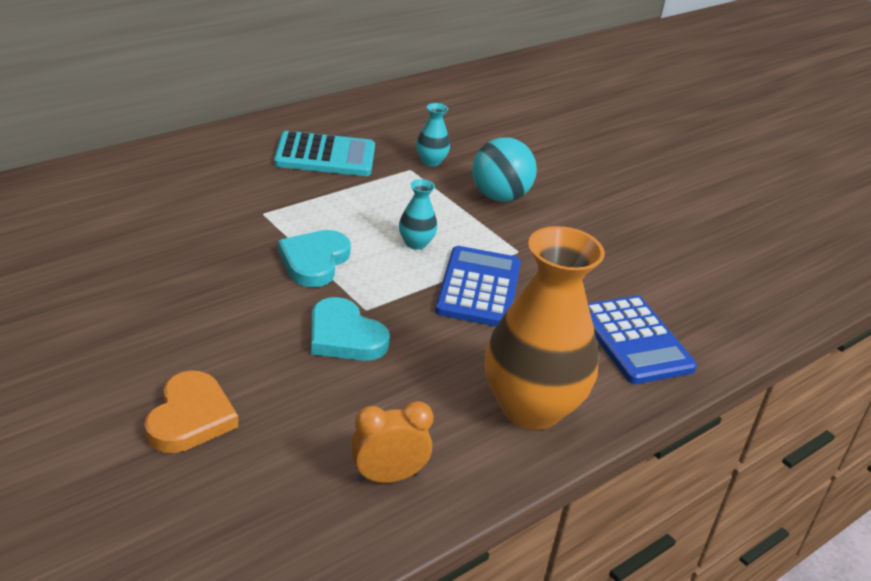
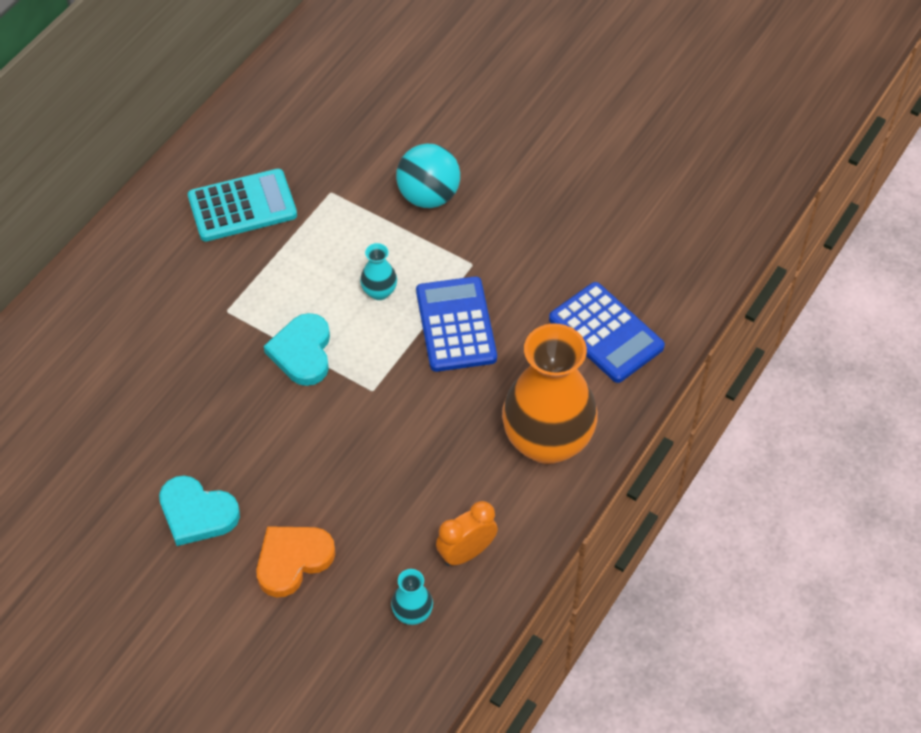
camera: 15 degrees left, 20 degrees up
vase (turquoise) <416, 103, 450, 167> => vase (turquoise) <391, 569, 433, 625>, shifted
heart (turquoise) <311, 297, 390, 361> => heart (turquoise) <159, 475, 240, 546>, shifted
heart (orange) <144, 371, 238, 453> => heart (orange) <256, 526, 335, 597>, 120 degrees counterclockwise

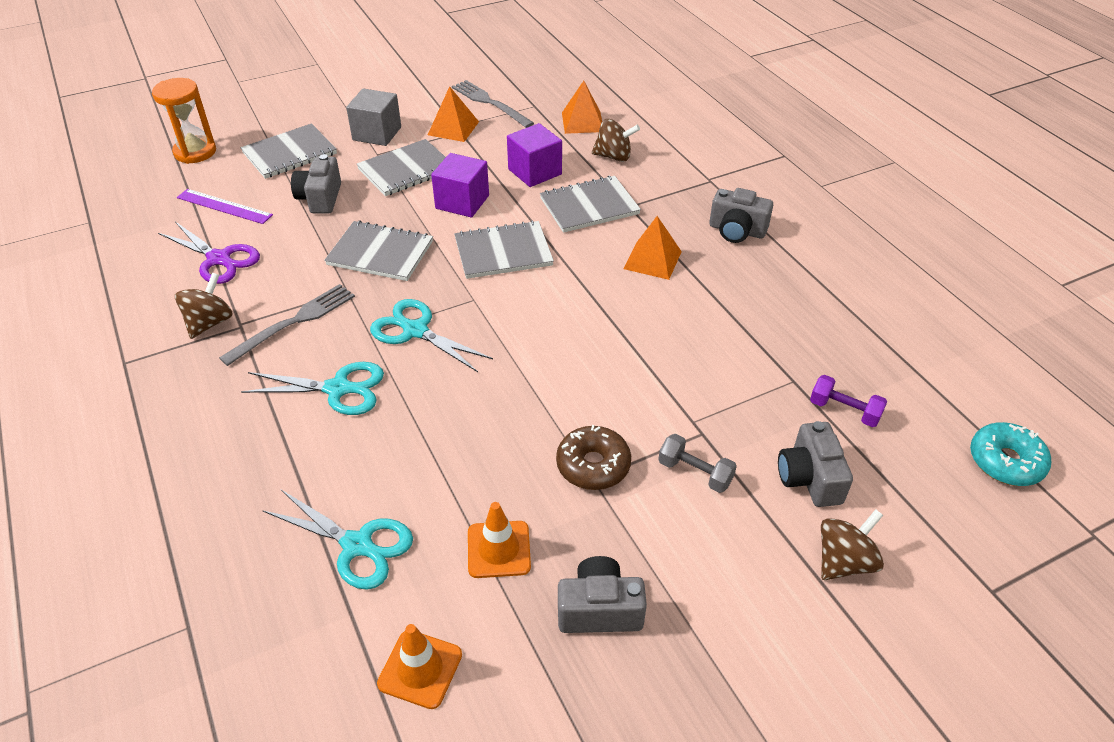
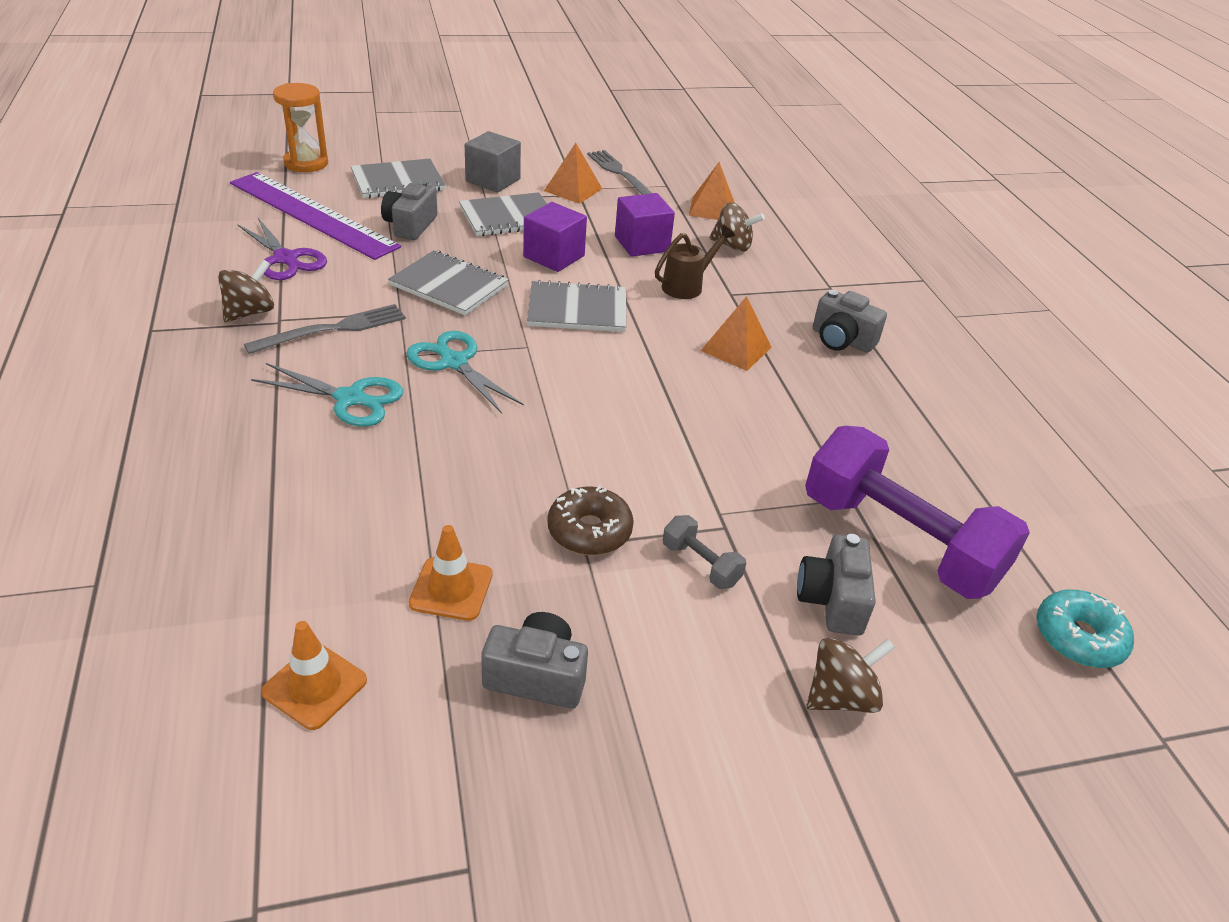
camera: 10 degrees right, 5 degrees down
notebook (grey) <540, 175, 641, 233> => watering can (brown) <655, 225, 735, 299>
ruler (purple) <177, 189, 273, 224> => ruler (purple) <230, 172, 401, 260>, x1.97
dumbbell (purple) <810, 375, 887, 427> => dumbbell (purple) <805, 426, 1030, 599>, x2.47
scissors (turquoise) <262, 490, 413, 590> => nothing

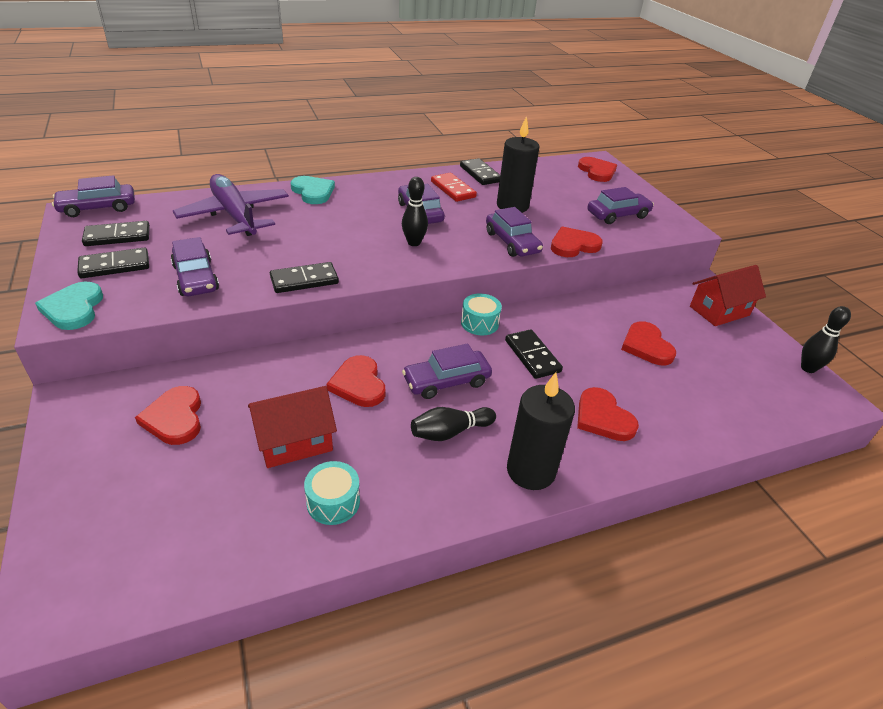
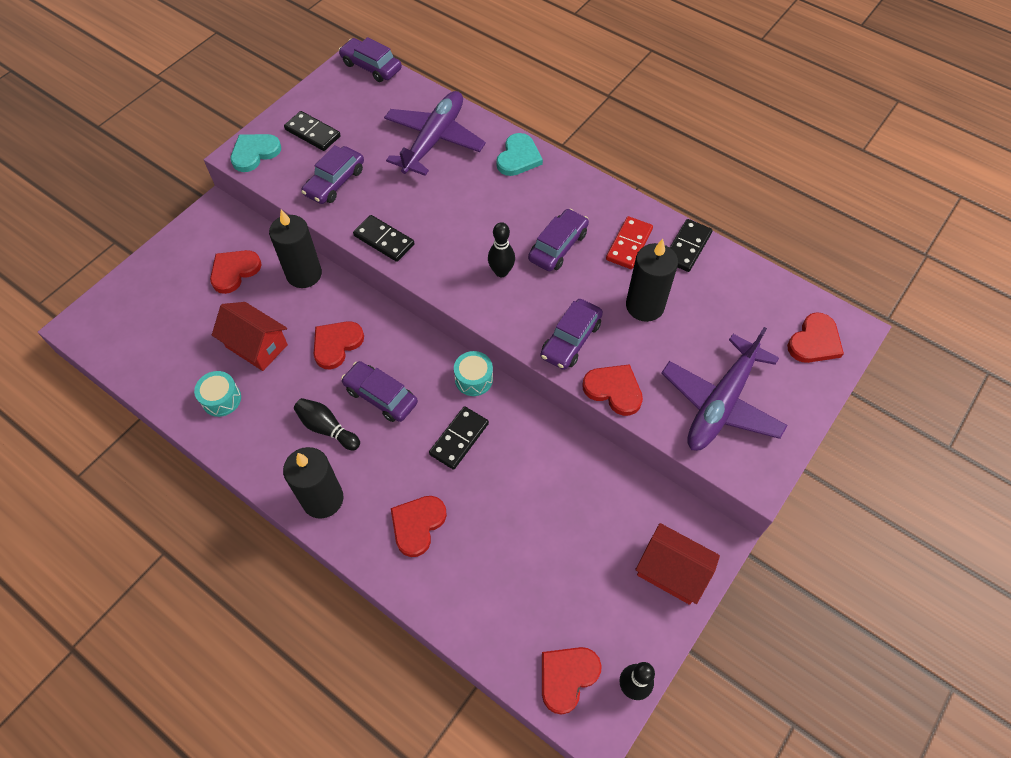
camera: 60 degrees right, 20 degrees up
car (purple) <587, 187, 654, 224> => plane (purple) <662, 327, 788, 451>
domino (black) <82, 221, 150, 246> => nothing
heart (red) <621, 321, 676, 365> => heart (red) <542, 647, 602, 715>, shifted
nothing => candle (black) <269, 209, 322, 288>

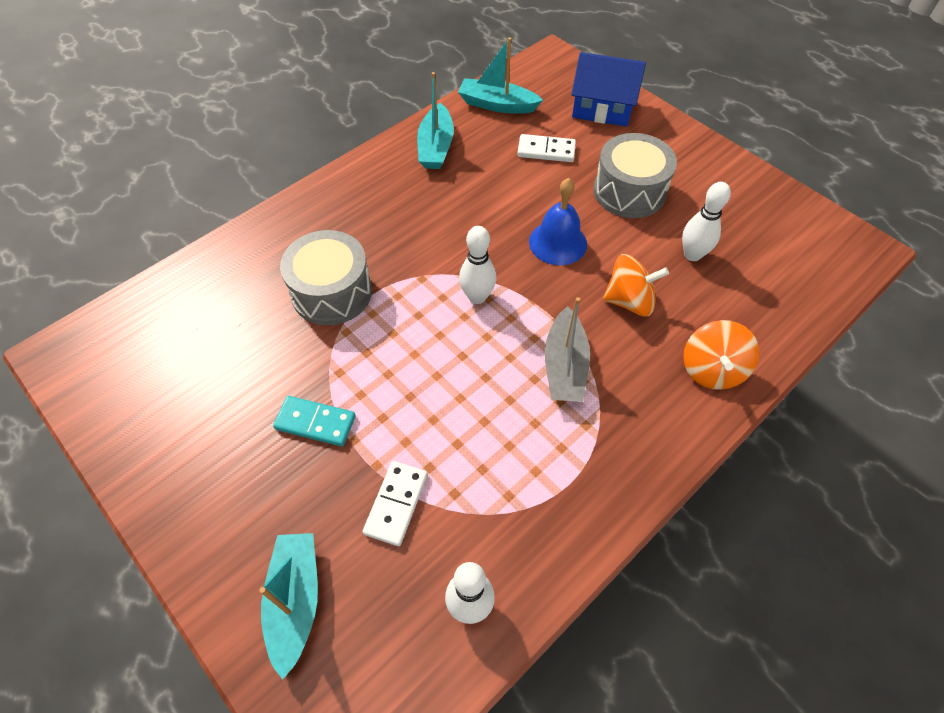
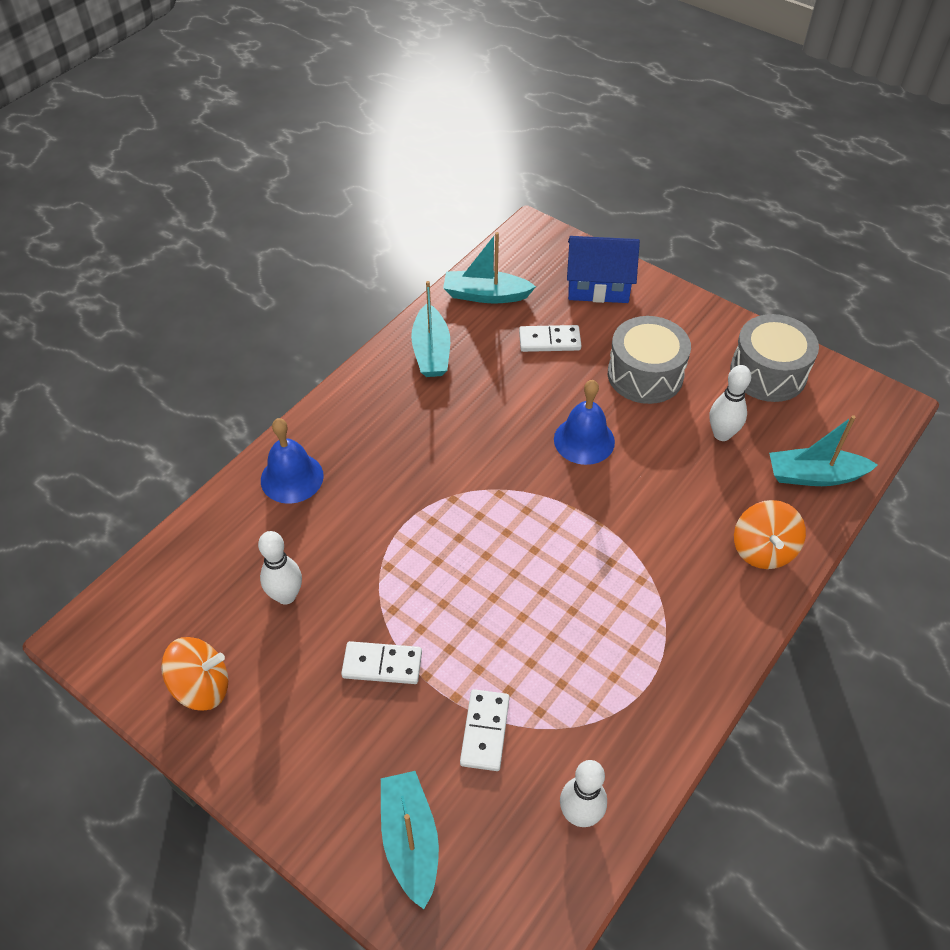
camera: 10 degrees left, 5 degrees down
bowling pin (white) <459, 226, 496, 304> => bowling pin (white) <258, 531, 302, 605>, shifted
drum (grey) <280, 230, 372, 325> => drum (grey) <730, 314, 819, 402>, shifted
spinning top (orange) <603, 254, 669, 316> => spinning top (orange) <161, 637, 228, 711>, shifted
boat (grey) <545, 297, 590, 402> => nothing
domino (turquoise) <273, 396, 356, 447> => domino (white) <341, 641, 422, 684>
nothing => boat (turquoise) <769, 415, 878, 486>
nothing => bell (blue) <261, 418, 324, 504>

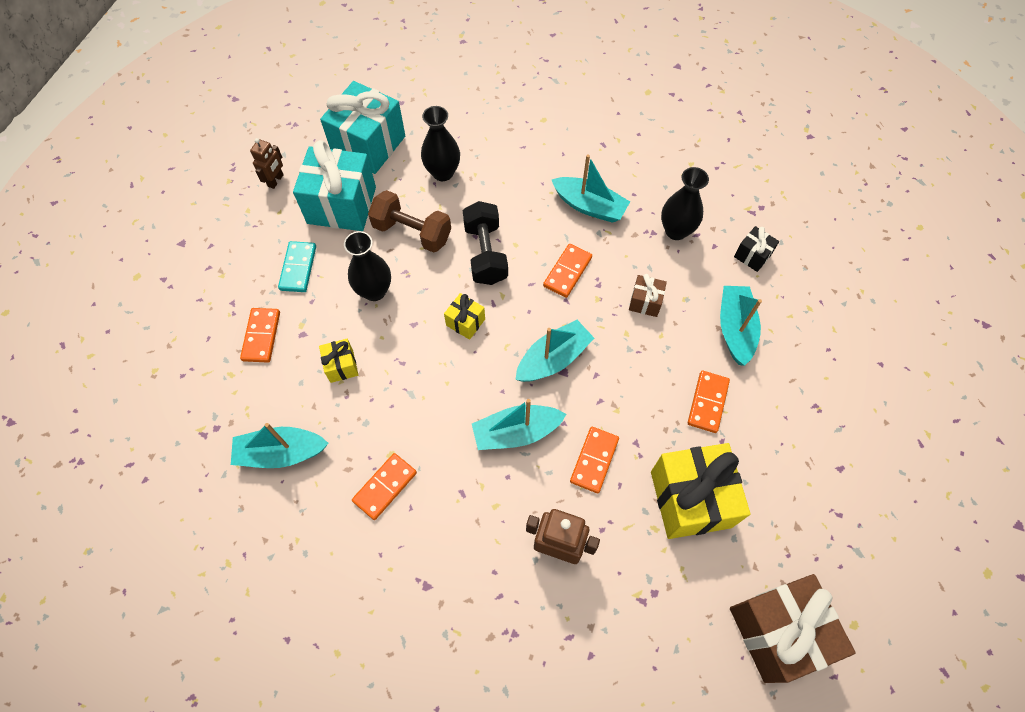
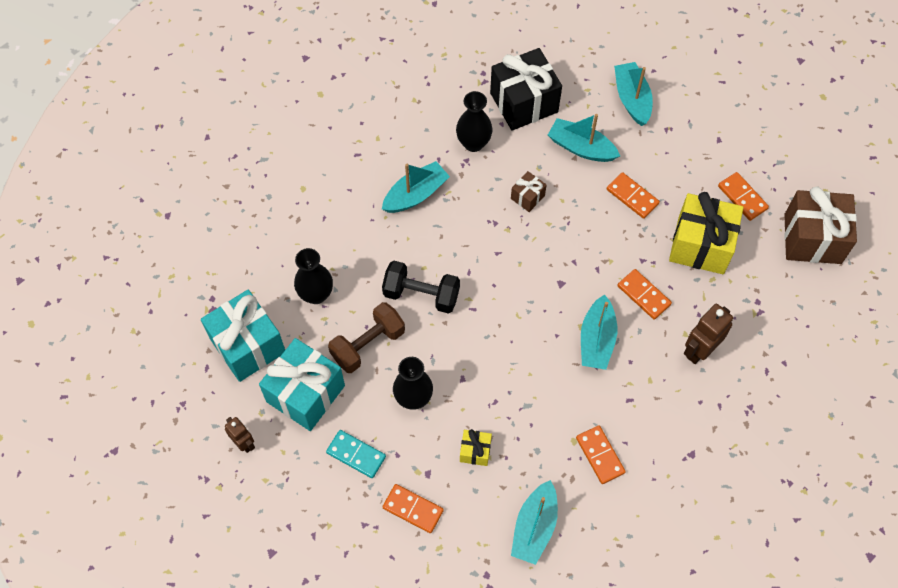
camera: 65 degrees left, 0 degrees up
gift (black) <734, 226, 779, 272> => gift (black) <490, 48, 562, 131>, x2.14
domino (orange) <543, 244, 592, 298> => domino (orange) <718, 172, 769, 221>, shifted
gift (yellow) <444, 293, 485, 340> => nothing
boat (turquoise) <515, 320, 594, 382> => boat (turquoise) <614, 62, 653, 126>, shifted

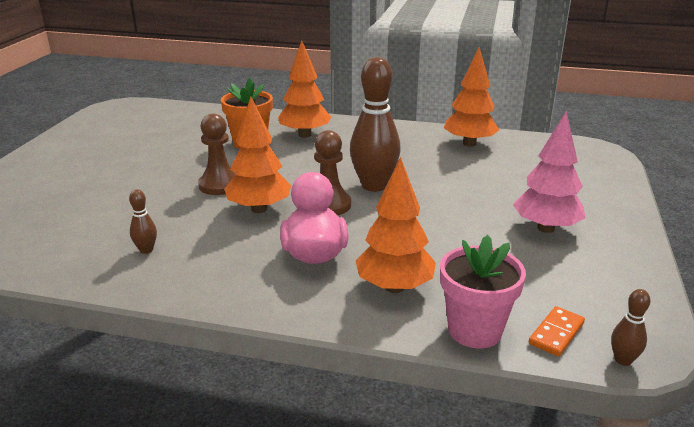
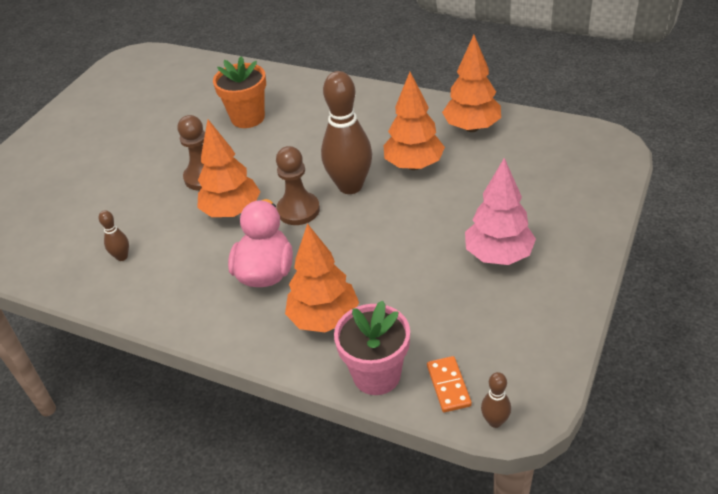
camera: 15 degrees right, 15 degrees up
tree (orange) <278, 41, 331, 138> => tree (orange) <384, 72, 445, 170>, shifted
domino (orange) <529, 306, 585, 356> => domino (orange) <427, 356, 472, 412>, 60 degrees counterclockwise

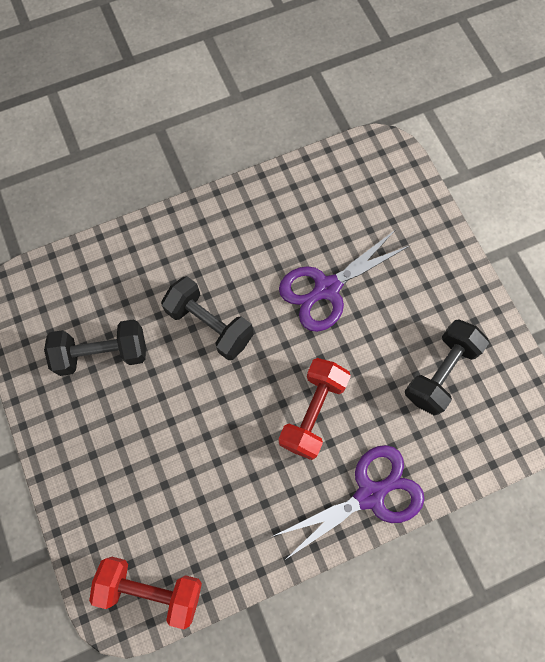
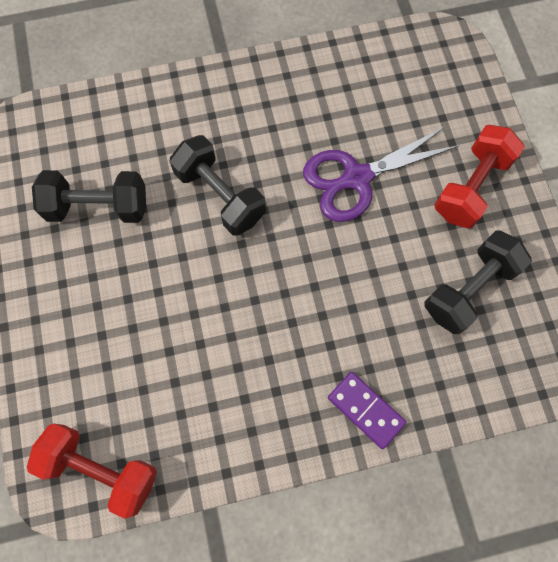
camera: 10 degrees right, 0 degrees up
dumbbell (red) <278, 358, 351, 460> => dumbbell (red) <434, 125, 525, 229>, shifted
scissors (purple) <271, 445, 425, 560> => domino (purple) <328, 372, 406, 449>

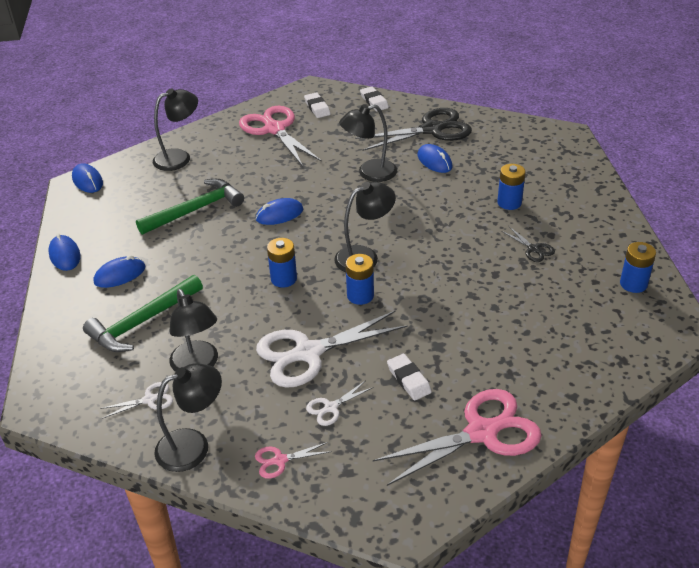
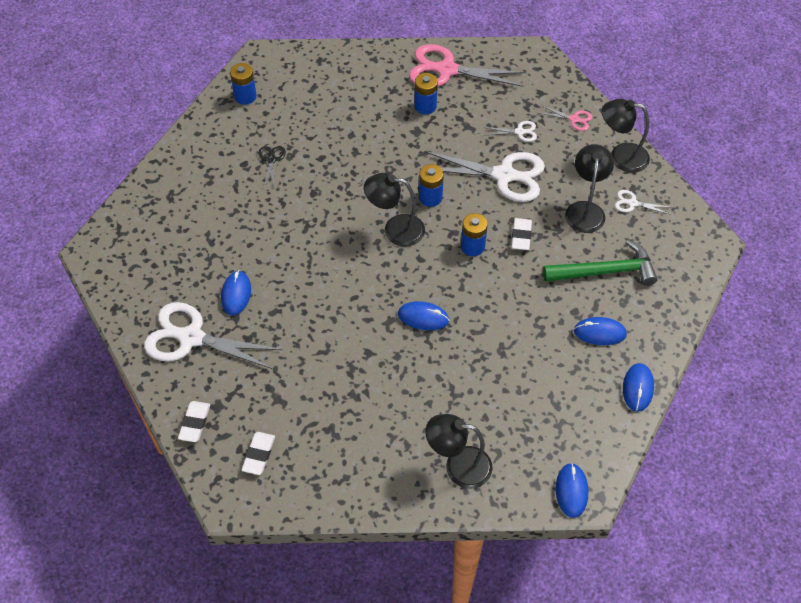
camera: 145 degrees left, 15 degrees up
lamp (black) <339, 104, 397, 182> => nothing
scissors (pink) <239, 106, 322, 167> => nothing
scissors (black) <355, 108, 472, 151> => scissors (white) <144, 302, 283, 370>
battery (blue) <497, 164, 526, 210> => battery (blue) <414, 73, 438, 114>, shifted
hammer (green) <136, 179, 244, 235> => nothing
eraser (white) <387, 354, 432, 400> => eraser (white) <511, 218, 532, 250>, shifted

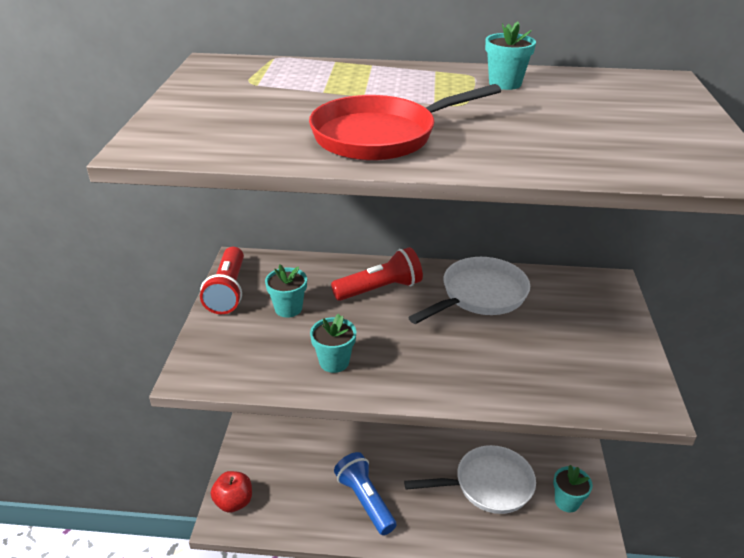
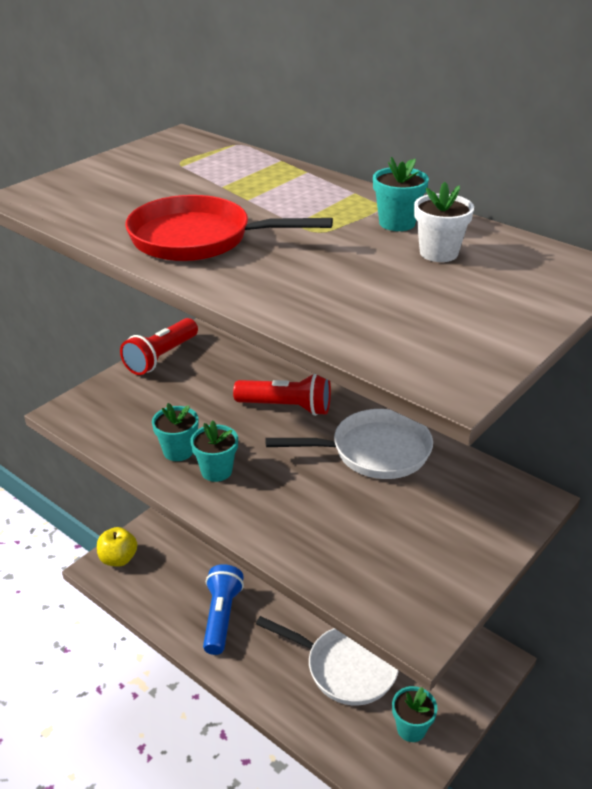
camera: 35 degrees right, 0 degrees up
flower pot (turquoise) <265, 264, 307, 318> => flower pot (turquoise) <190, 421, 238, 482>, shifted
apple (red) <211, 471, 252, 513> => apple (yellow) <97, 527, 137, 567>
nothing => flower pot (white) <414, 182, 474, 262>

